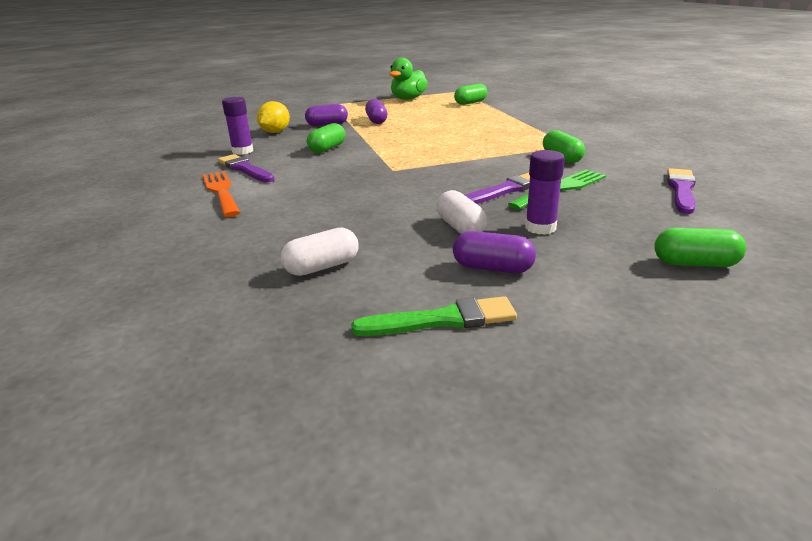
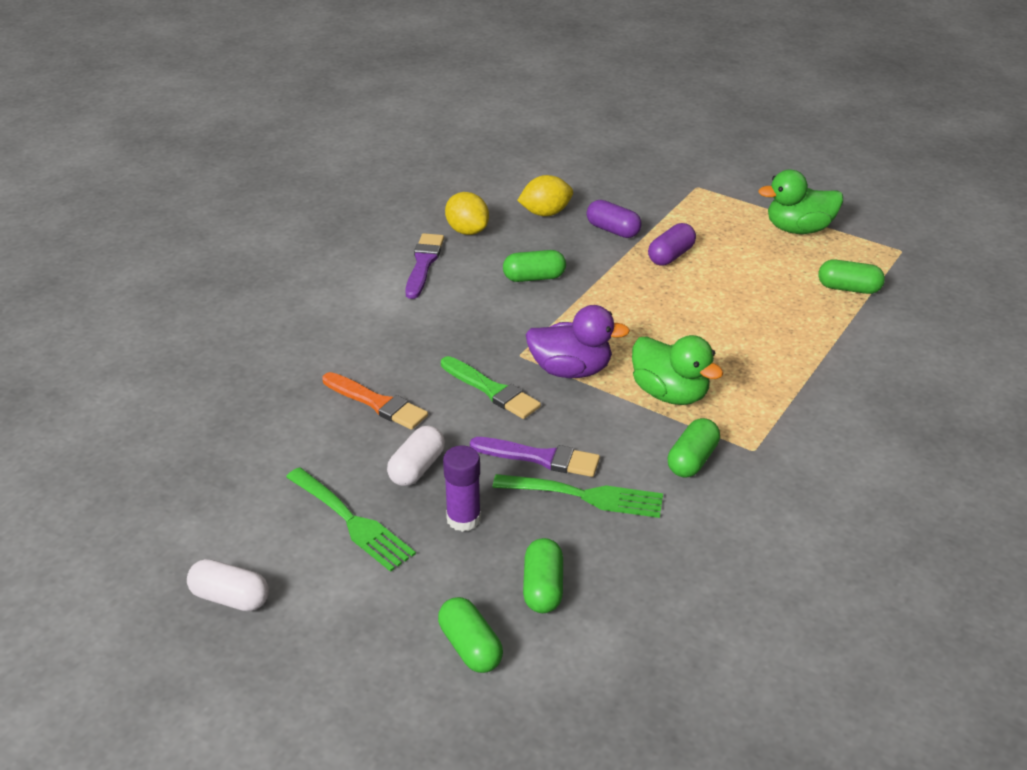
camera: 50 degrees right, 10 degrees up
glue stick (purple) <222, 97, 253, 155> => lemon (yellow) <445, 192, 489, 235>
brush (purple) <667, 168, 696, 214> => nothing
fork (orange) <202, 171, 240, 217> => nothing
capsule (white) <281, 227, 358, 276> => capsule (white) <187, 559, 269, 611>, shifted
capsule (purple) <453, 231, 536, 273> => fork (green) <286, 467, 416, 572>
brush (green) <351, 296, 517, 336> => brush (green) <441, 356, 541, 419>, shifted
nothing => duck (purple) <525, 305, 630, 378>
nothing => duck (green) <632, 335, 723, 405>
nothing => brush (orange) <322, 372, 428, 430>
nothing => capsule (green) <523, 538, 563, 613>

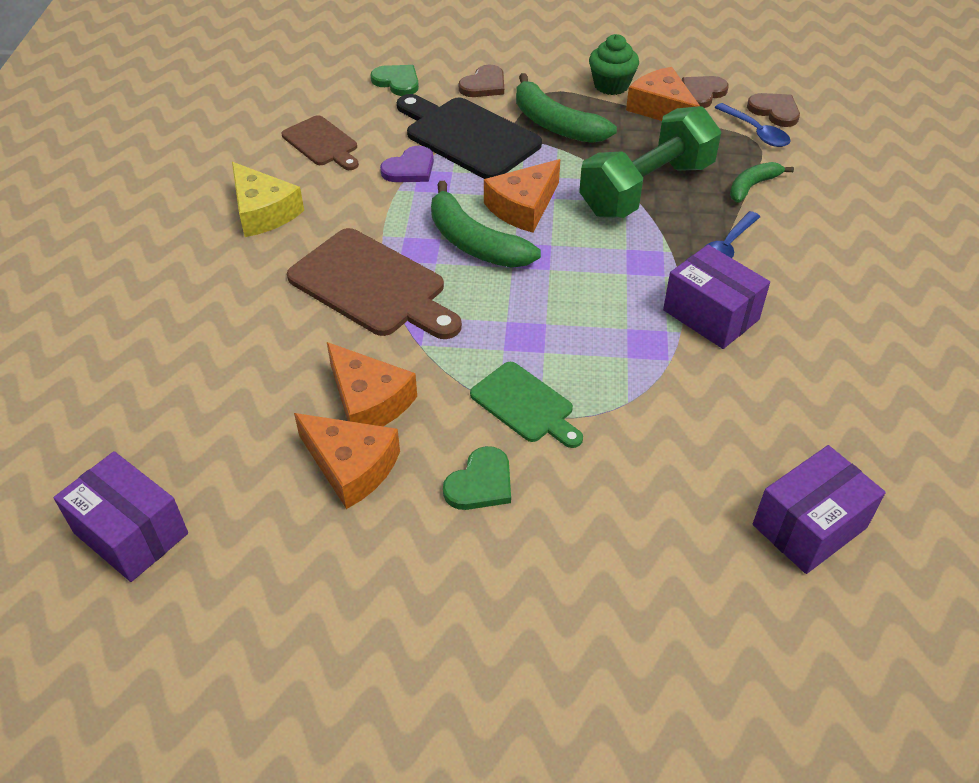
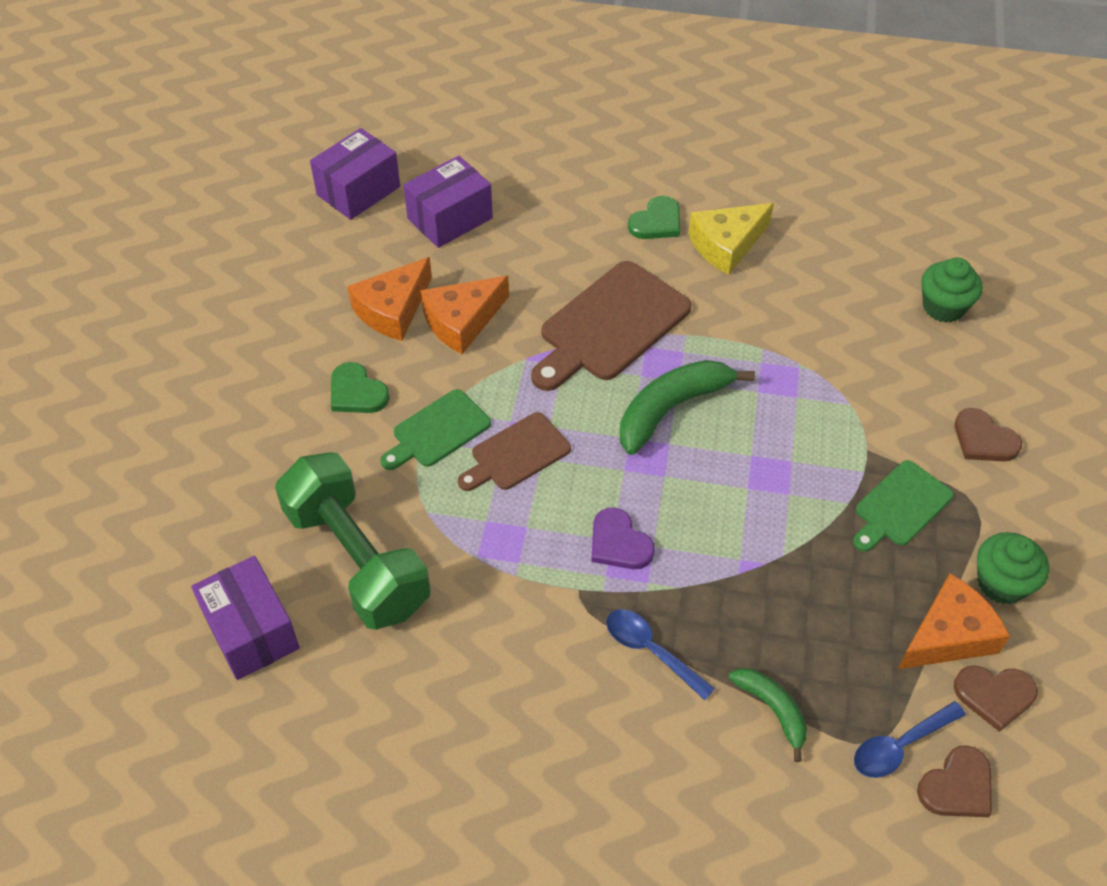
camera: 95 degrees right, 5 degrees up
heart (green) <370, 65, 419, 96> => heart (green) <628, 196, 680, 239>, shifted
banana (green) <516, 73, 617, 143> => cutting board (green) <853, 460, 953, 552>
heart (brown) <682, 76, 729, 108> => heart (brown) <954, 665, 1038, 732>, 135 degrees clockwise
cutting board (black) <397, 94, 542, 179> => nothing
dumbbell (green) <579, 106, 721, 218> => dumbbell (green) <275, 452, 431, 630>, shifted
cutting board (brown) <282, 115, 359, 170> => cutting board (brown) <458, 412, 571, 491>, shifted
heart (purple) <380, 146, 434, 182> => heart (purple) <591, 508, 655, 569>, shifted
cheese (orange) <484, 159, 560, 233> => nothing
box (purple) <663, 245, 770, 349> => box (purple) <403, 156, 493, 248>, shifted
nothing => cupcake (green) <921, 258, 983, 323>

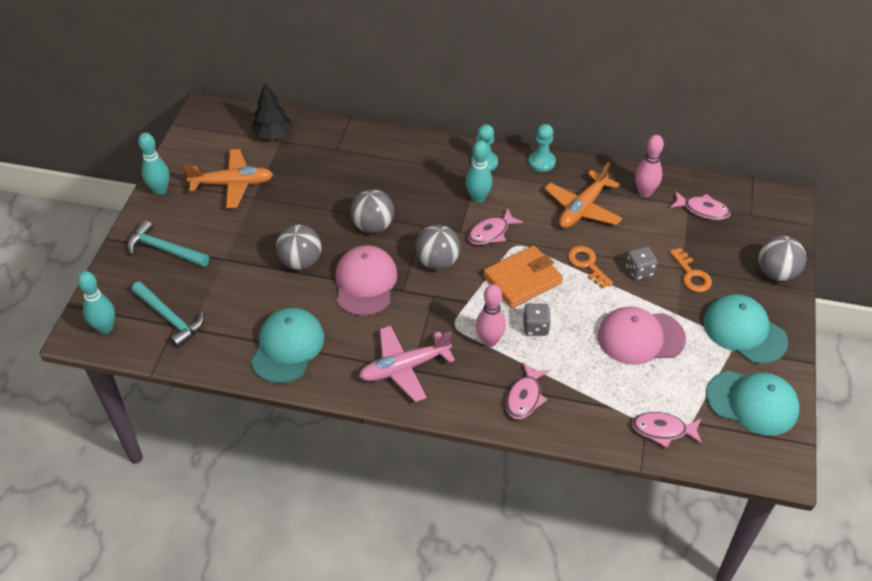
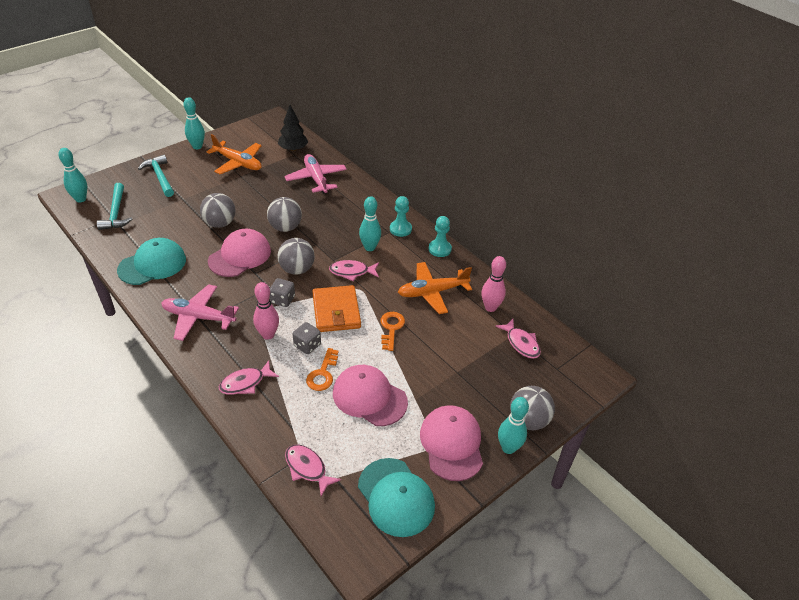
camera: 35 degrees right, 5 degrees down
wallet (orange) <483, 246, 563, 308> => wallet (orange) <312, 285, 361, 332>, 75 degrees clockwise
dice (grey) <625, 246, 658, 280> => dice (grey) <270, 278, 295, 307>, shifted
key (orange) <669, 248, 712, 292> => key (orange) <306, 348, 339, 391>, shifted
cap (turquoise) <703, 294, 788, 364> => cap (pink) <420, 405, 483, 481>
nothing => plane (pink) <284, 154, 347, 194>
nothing => bowling pin (turquoise) <498, 397, 529, 454>

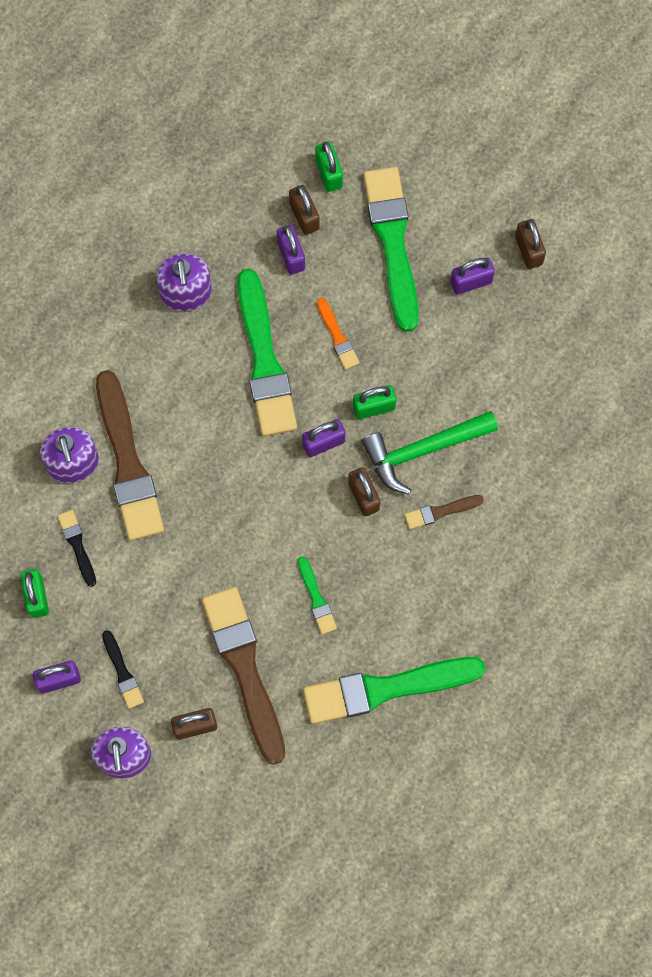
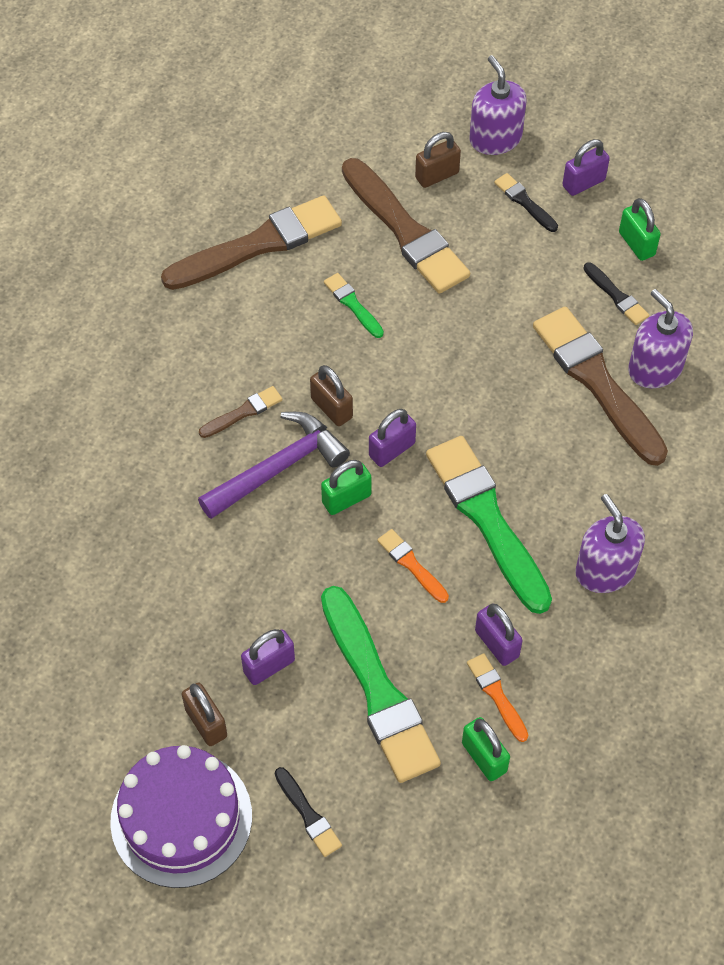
camera: 165 degrees right, 15 degrees down
padlock (brown) <289, 185, 320, 235> => brush (orange) <467, 653, 528, 742>
hammer (green) <362, 411, 498, 495> => hammer (purple) <198, 412, 350, 519>
brush (green) <303, 657, 485, 724> => brush (brown) <161, 195, 342, 290>
nothing => cake (purple) <110, 745, 252, 888>
nothing => brush (black) <275, 767, 342, 857>

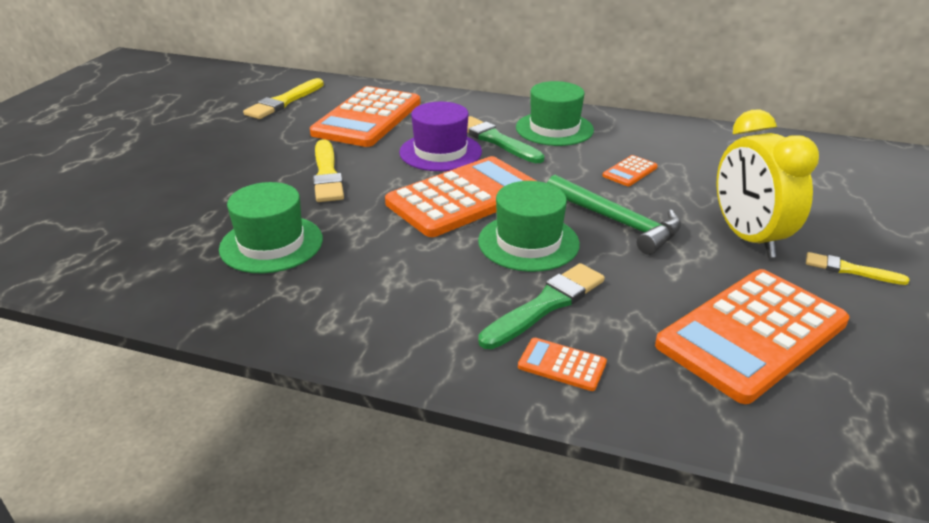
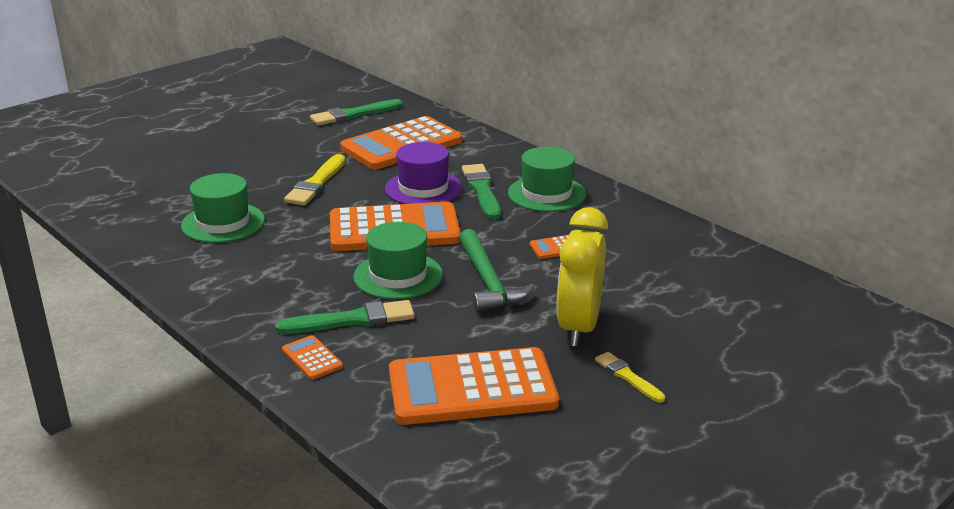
camera: 30 degrees right, 5 degrees down
brush (yellow) <243, 78, 324, 119> => brush (green) <310, 99, 403, 125>

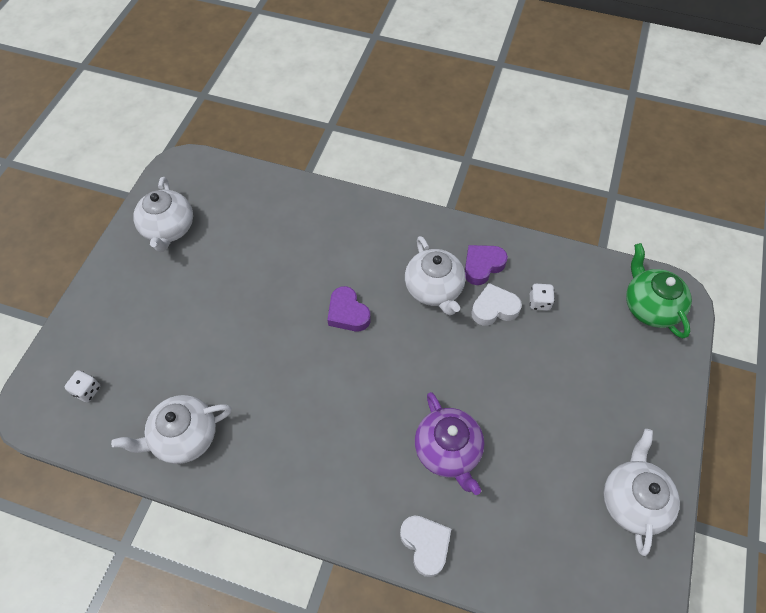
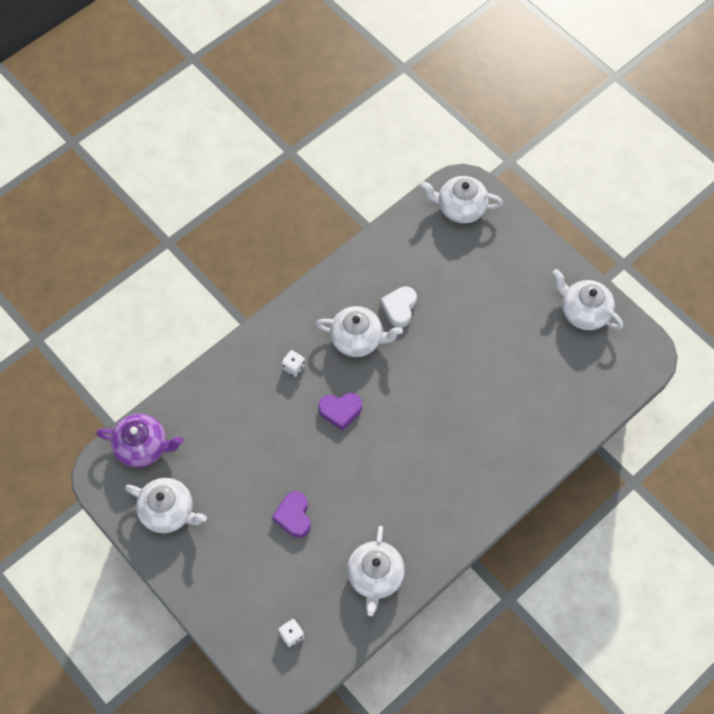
camera: 60 degrees left, 5 degrees up
teapot (green) <626, 243, 692, 338> => teapot (white) <420, 176, 503, 223>
heart (purple) <465, 245, 508, 285> => heart (purple) <272, 491, 311, 538>, shifted
dice (white) <530, 284, 555, 311> => dice (white) <282, 350, 305, 377>, shifted
teapot (purple) <415, 392, 484, 495> => teapot (purple) <96, 414, 184, 468>, shifted
heart (white) <400, 515, 451, 577> => nothing

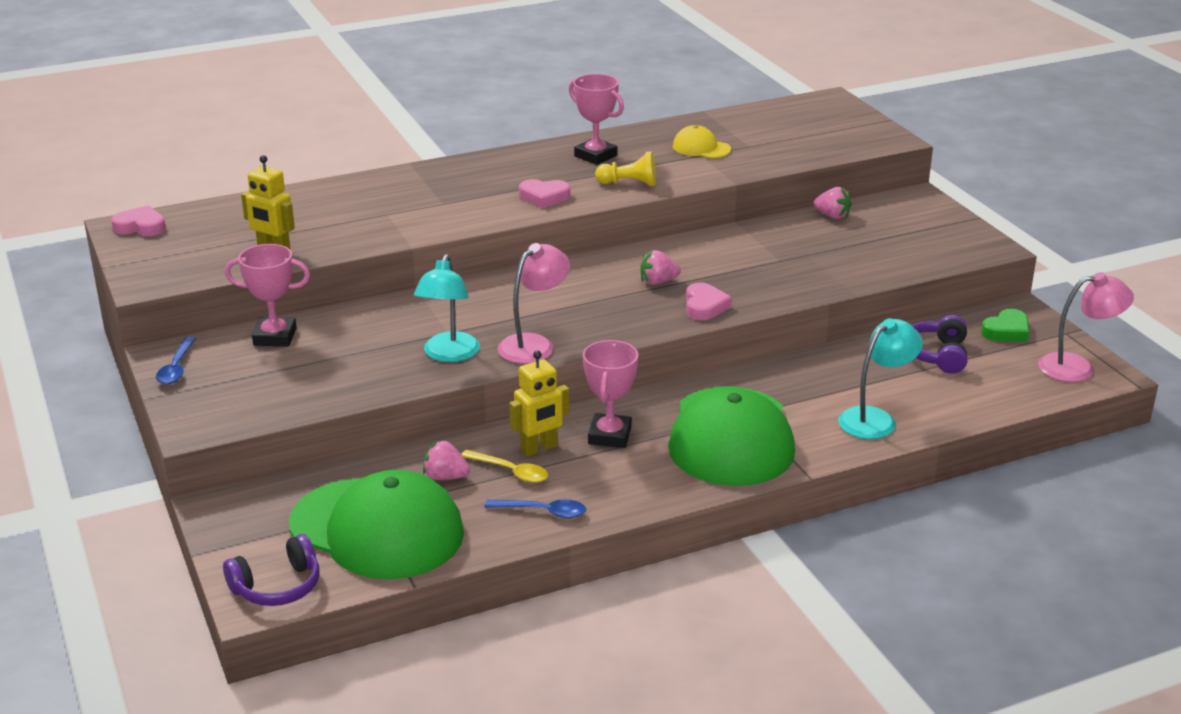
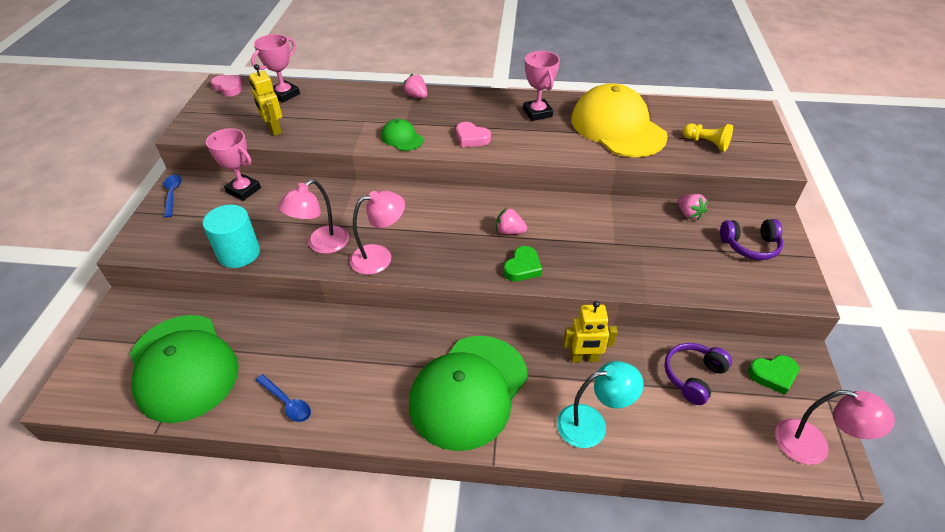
camera: 30 degrees right, 15 degrees up
cap (yellow) <673, 125, 731, 158> => cap (yellow) <571, 83, 668, 157>, x2.25
pawn (yellow) <595, 151, 656, 186> => pawn (yellow) <683, 123, 733, 152>, shifted
lamp (turquoise) <414, 254, 480, 362> => lamp (pink) <278, 179, 349, 254>
heart (pink) <686, 283, 732, 320> => heart (green) <504, 246, 542, 281>
spoon (blue) <156, 337, 196, 385> => spoon (blue) <164, 175, 181, 218>, 135 degrees clockwise
trophy (pink) <583, 340, 638, 448> => trophy (pink) <251, 34, 300, 103>, shifted
robot (yellow) <509, 350, 570, 457> => robot (yellow) <563, 301, 617, 363>, shifted
strawberry (pink) <423, 440, 470, 480> => strawberry (pink) <403, 74, 427, 98>, shifted
spoon (yellow) <461, 450, 548, 483> => nothing
headphones (purple) <223, 534, 319, 606> => headphones (purple) <720, 219, 783, 260>, shifted
nothing => cap (green) <381, 119, 424, 151>
nothing => cylinder (turquoise) <203, 205, 260, 268>

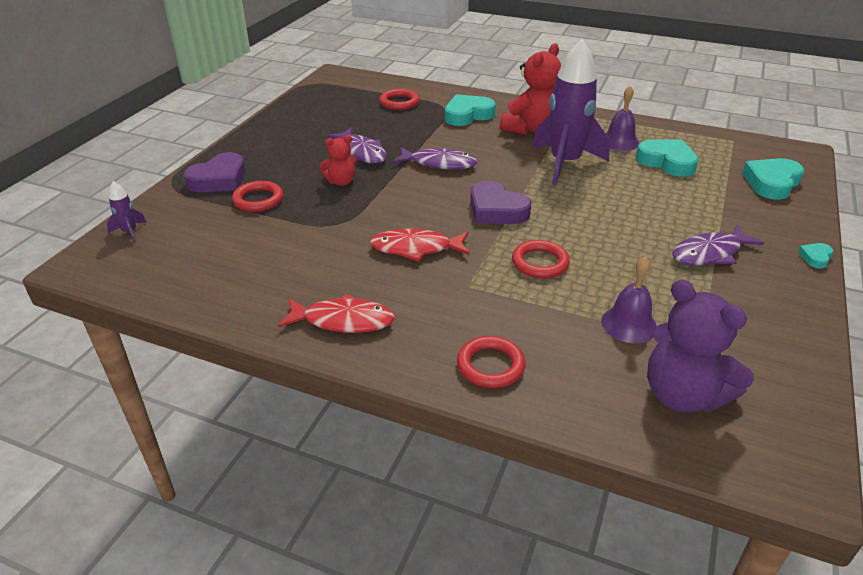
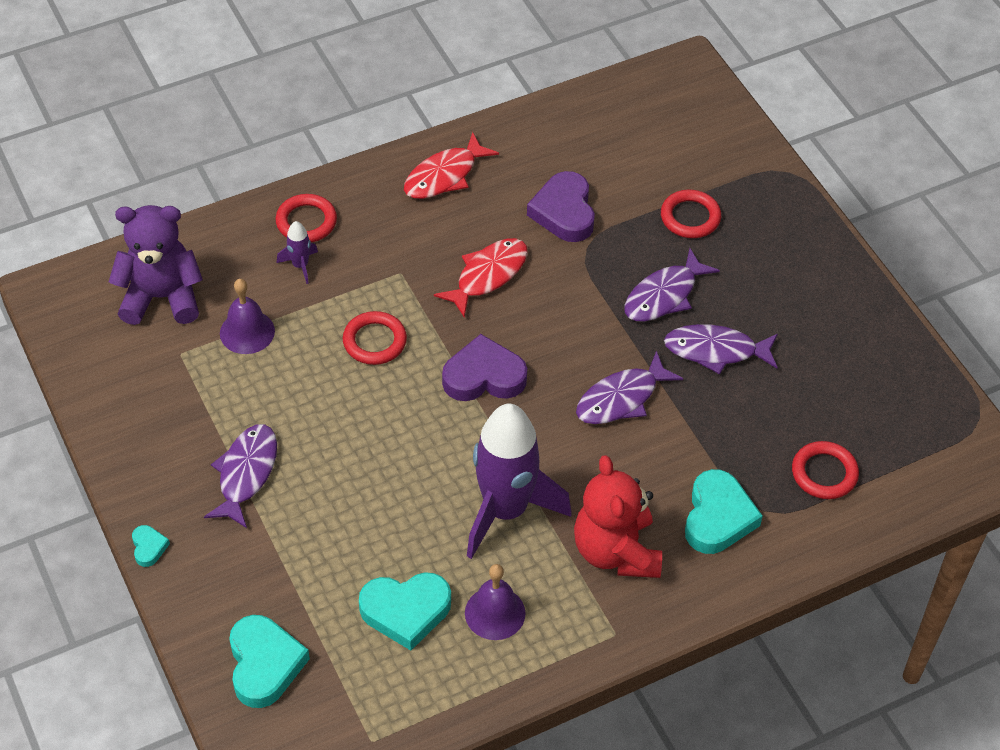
camera: 130 degrees right, 15 degrees up
teddy bear (red) <320, 135, 358, 186> => fish (purple) <624, 248, 720, 322>
heart (purple) <184, 152, 245, 192> => heart (purple) <527, 171, 595, 242>, shifted
rocket (purple) <107, 181, 147, 243> => rocket (purple) <277, 221, 318, 284>, shifted

